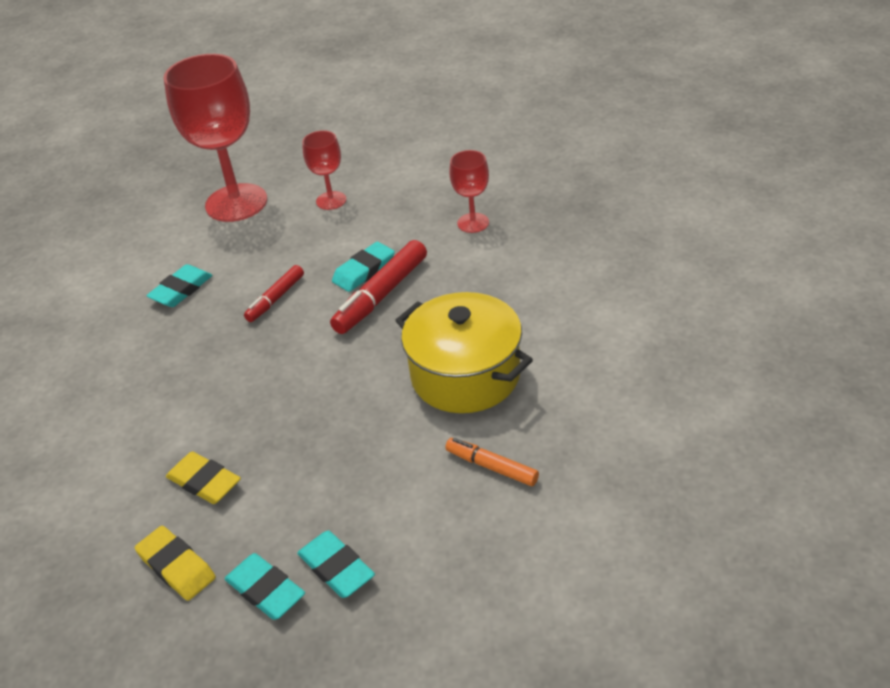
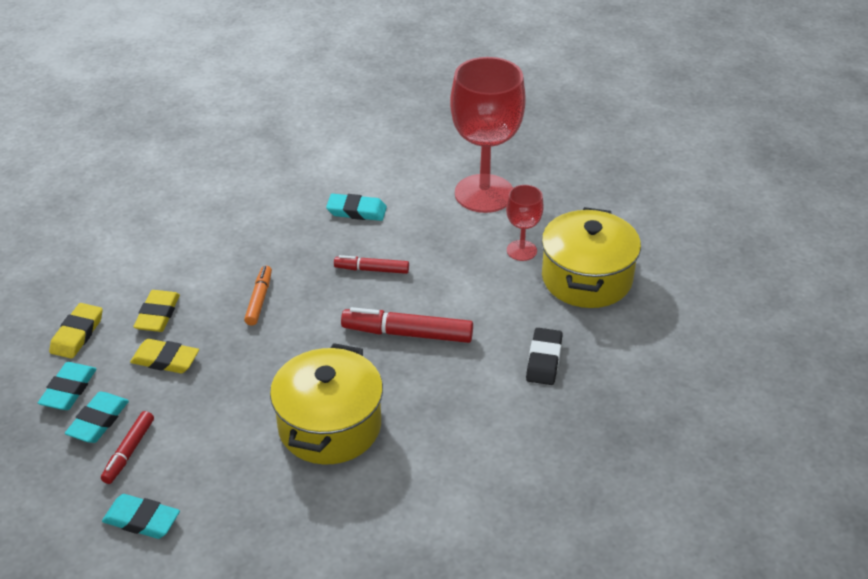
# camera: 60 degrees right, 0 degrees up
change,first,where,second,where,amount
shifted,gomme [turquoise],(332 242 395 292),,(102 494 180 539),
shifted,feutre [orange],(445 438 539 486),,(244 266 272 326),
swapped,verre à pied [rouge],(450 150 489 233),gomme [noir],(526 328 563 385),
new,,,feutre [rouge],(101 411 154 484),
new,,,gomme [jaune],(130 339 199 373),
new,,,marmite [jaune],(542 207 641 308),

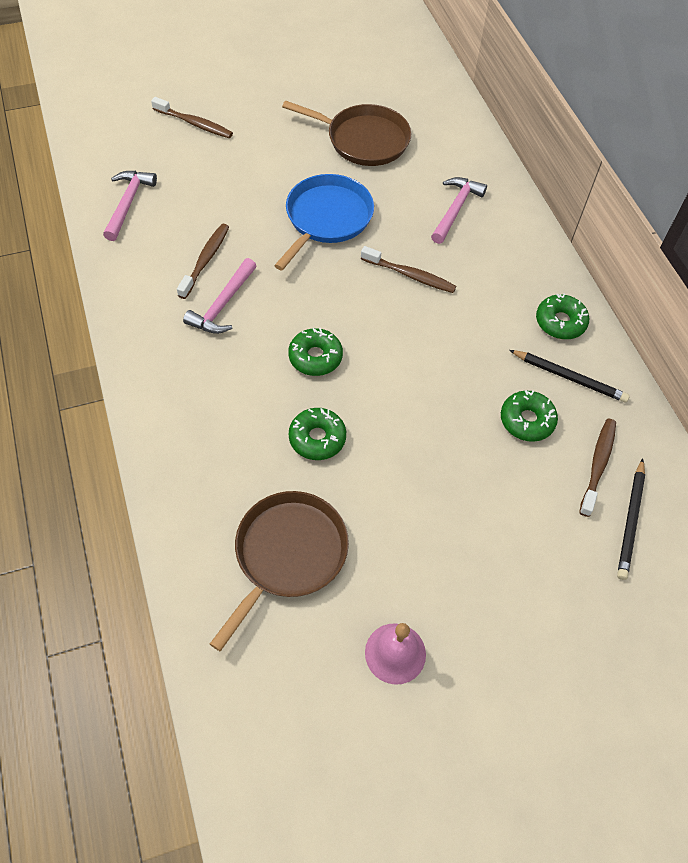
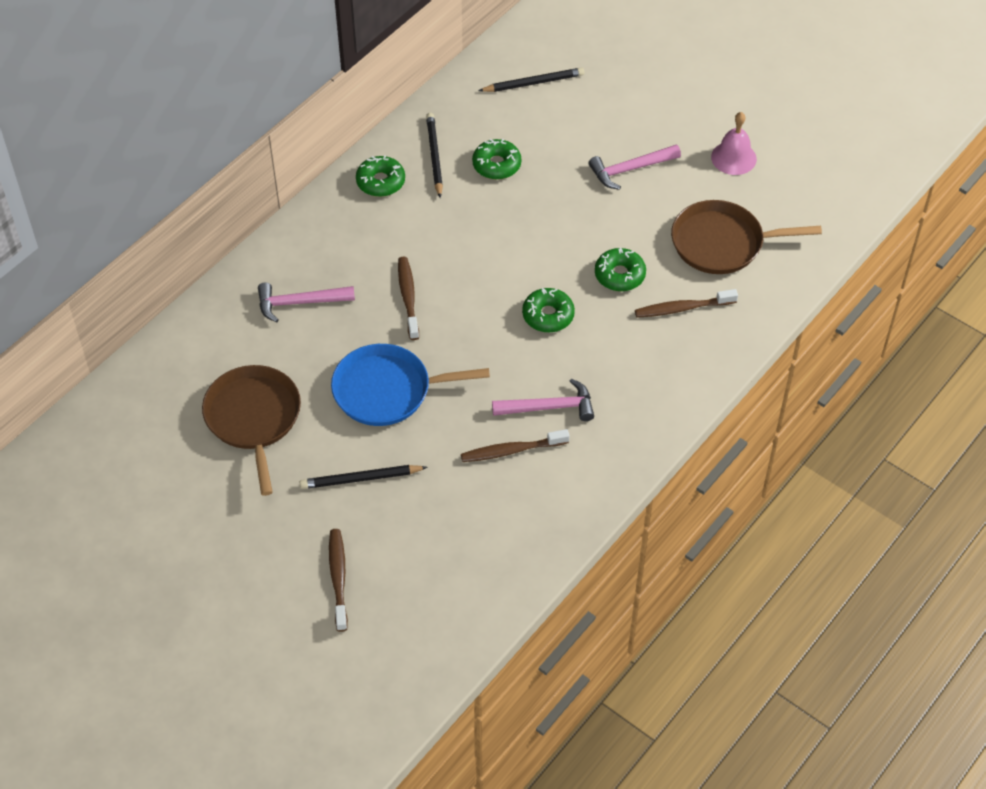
# camera: 120 degrees left, 5 degrees down
change,first,where,second,where,amount
shifted,marteau [rose],(103 171 157 241),,(588 145 681 190),
shifted,brosse à dents [marron],(579 418 616 517),,(635 289 738 318),
new,,,crayon [noir],(300 465 428 489),

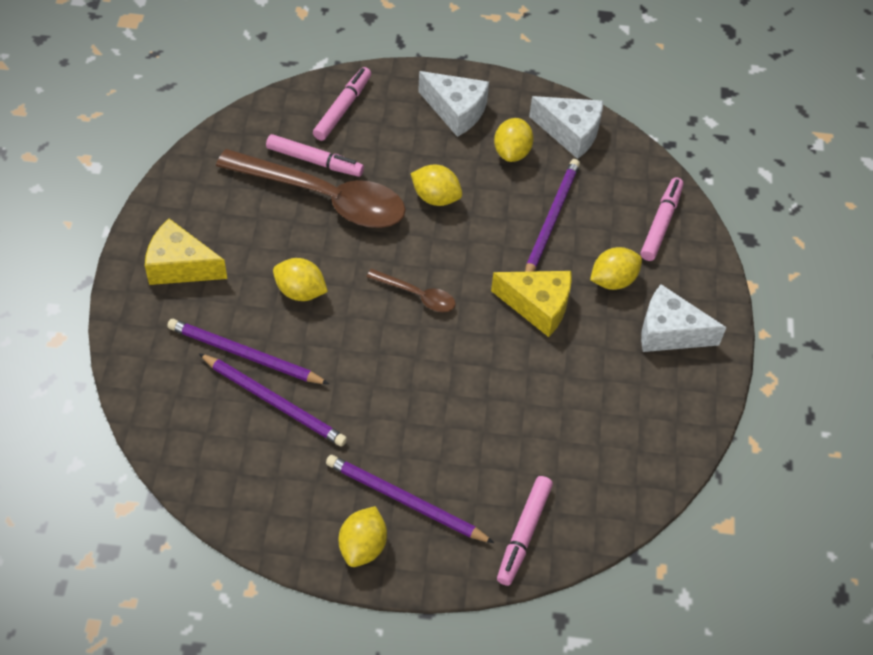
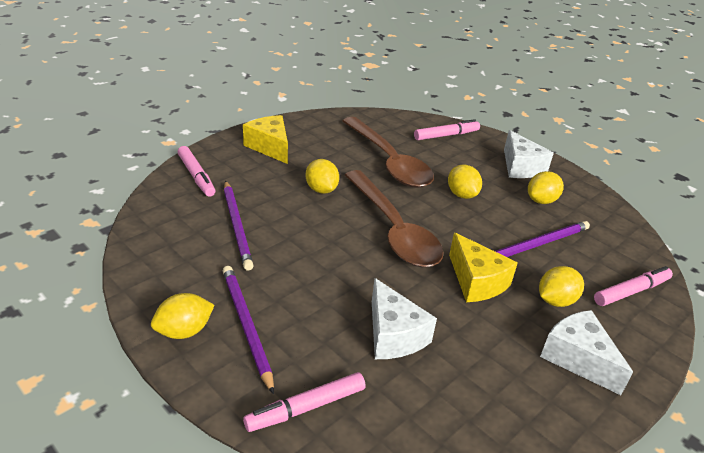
# camera: 40 degrees right, 20 degrees down
change,first,where,second,where,amount
gone,crayon [violet],(167 319 329 384),,,
shifted,feutre [rose],(266 134 364 177),,(178 146 216 197),
scaled,cuillère [marron],(367 269 456 312),,(345 170 444 267),x2.20
shifted,fromage [blanc],(529 96 603 159),,(372 278 437 359),
rotated,citron [jaune],(590 247 642 290),,(539 266 584 307),45 degrees counterclockwise

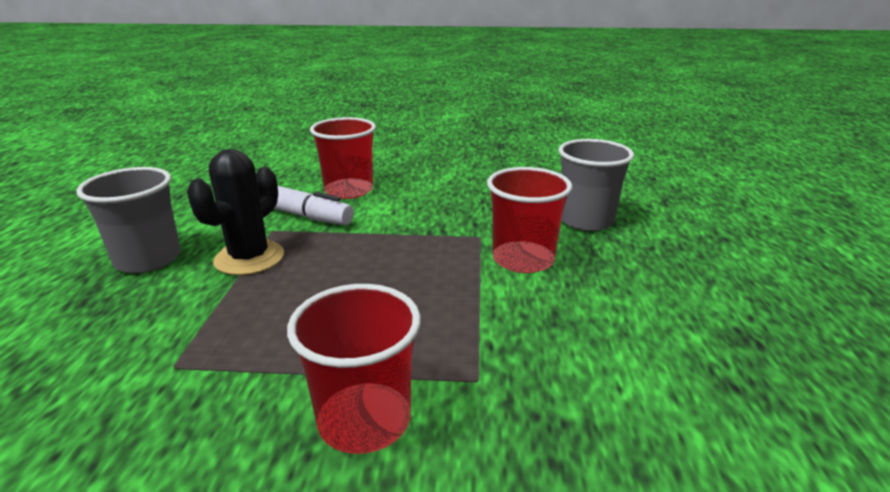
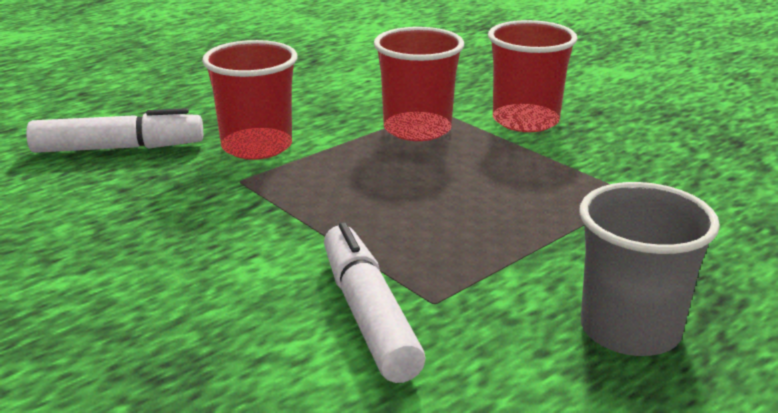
# camera: 135 degrees left, 0 degrees up
change,first,where,second,where,amount
gone,cactus [noir],(187 149 284 275),,,
shifted,gobelet [rouge],(310 117 376 199),,(374 27 464 141),
swapped,gobelet [gris],(558 139 634 231),feutre [blanc],(26 108 203 153),

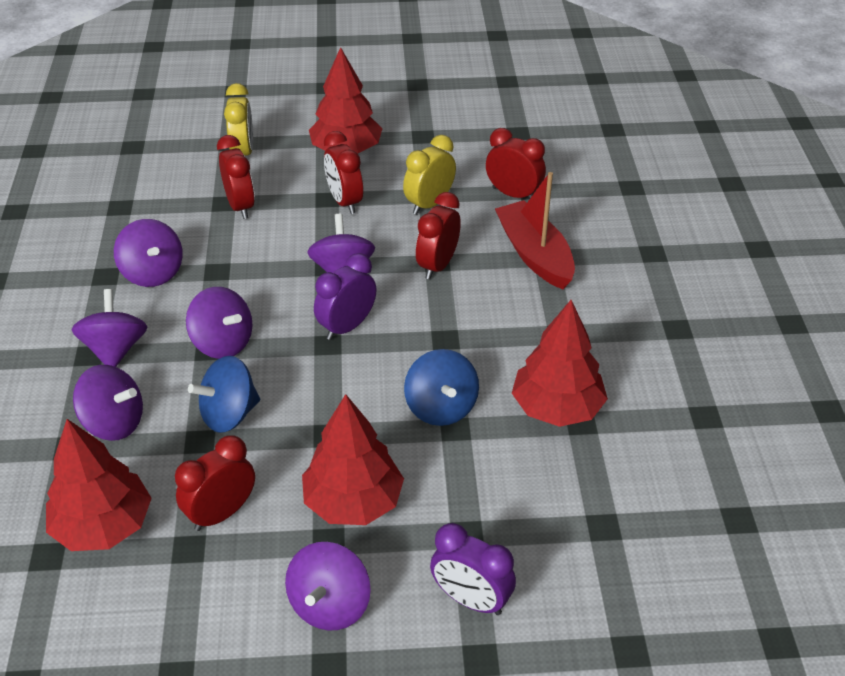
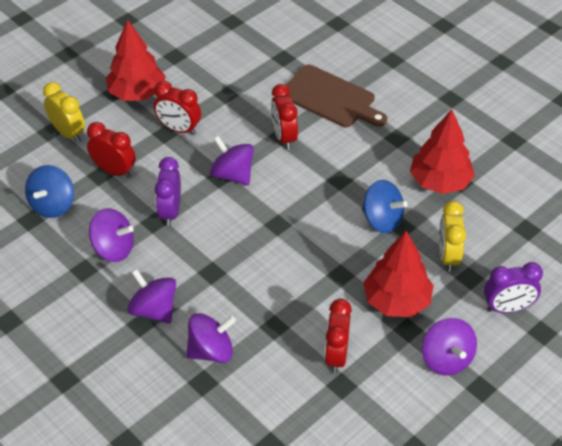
# camera: 40 degrees left, 5 degrees up
change,first,where,second,where,amount
gone,arbre [rouge],(46 419 152 551),,,
gone,toupie [violet],(186 287 252 359),,,
shifted,toupie [bleu],(188 356 260 433),,(25 165 74 218),
shifted,réveil [violet],(314 253 377 340),,(155 157 181 226),
shifted,réveil [jaune],(403 135 456 215),,(439 201 466 272),
gone,réveil [rouge],(486 128 546 199),,,
swapped,bateau [rouge],(495 172 575 289),planche à découper [marron],(285 65 387 127),

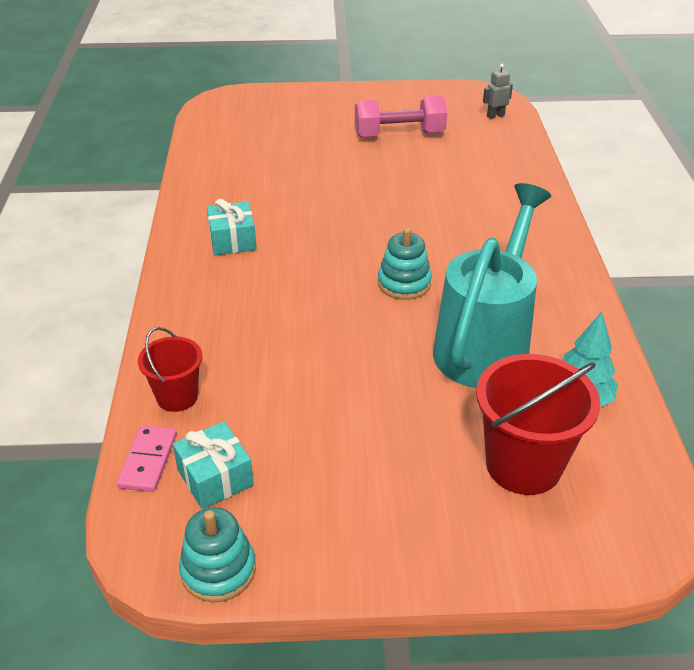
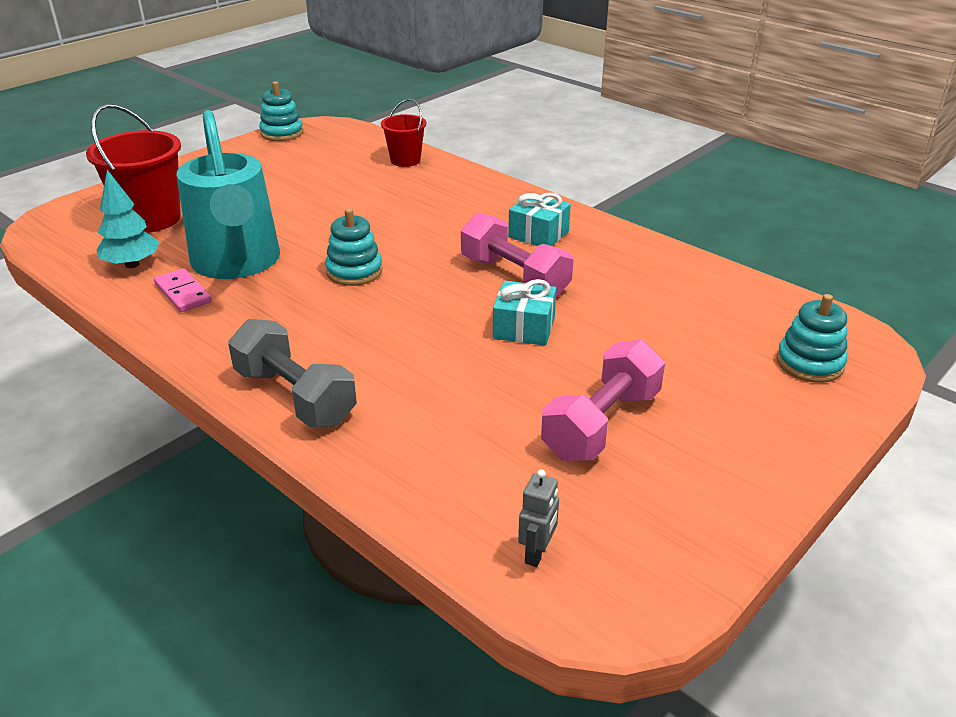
# camera: 135 degrees right, 5 degrees down
change,first,where,second,where,amount
shifted,domino [rose],(117 425 177 492),,(154 268 212 312),
shifted,cadeau [turquoise],(173 421 254 509),,(493 279 557 346),
new,,,haltère [gris],(228 319 357 427),
new,,,haltère [rose],(461 212 574 298),
new,,,jouet à empiler [turquoise],(777 294 847 383),

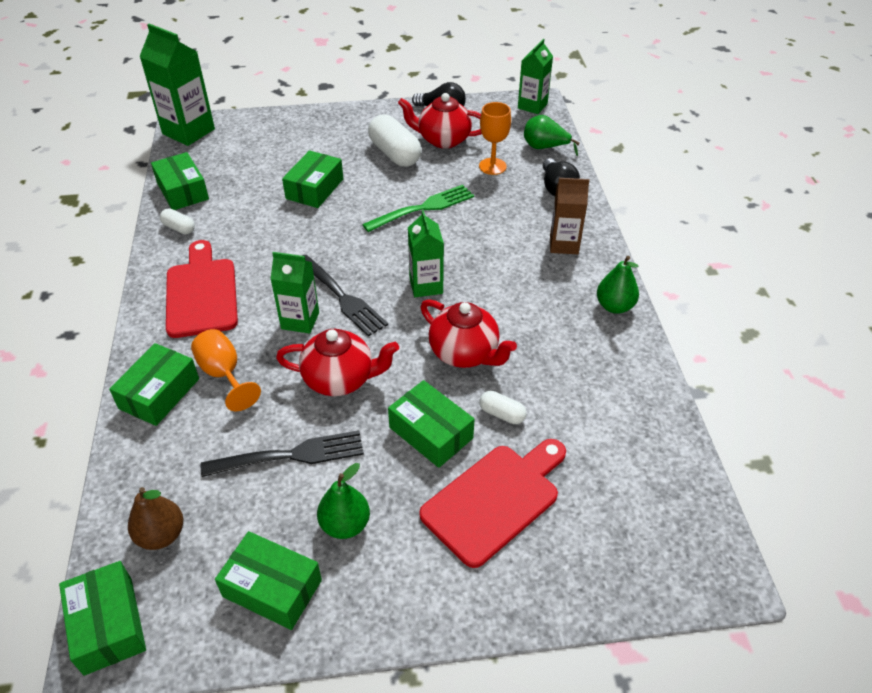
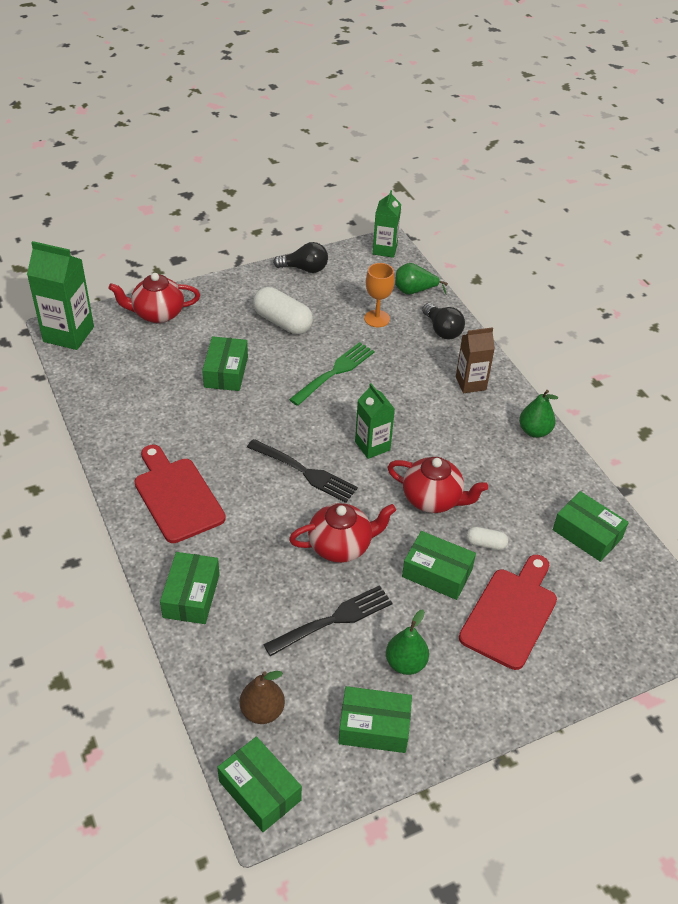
# camera: 20 degrees left, 0 degrees up
change,first,where,second,where,amount
shifted,boîte [vert],(151 152 209 210),,(553 491 629 562),
gone,gélule [blanc],(160 208 195 234),,,
gone,verre à pied [orange],(191 329 261 411),,,
gone,brique de lait [vert],(270 252 319 334),,,
shifted,théière [rouge],(398 93 482 149),,(108 273 200 323),

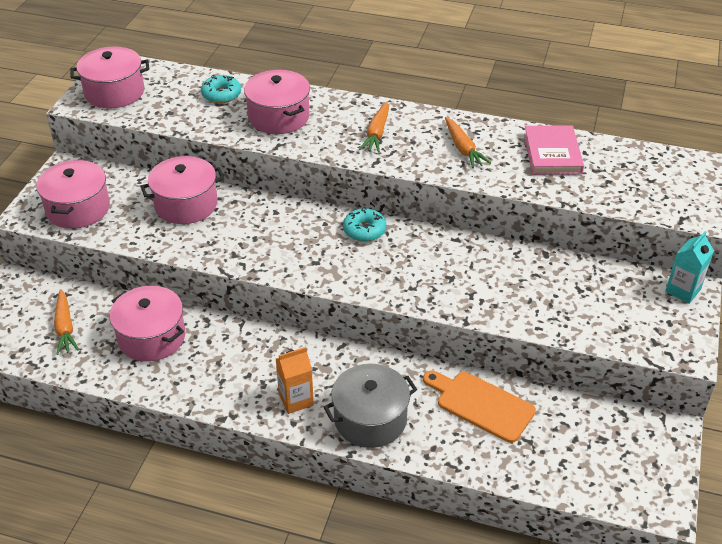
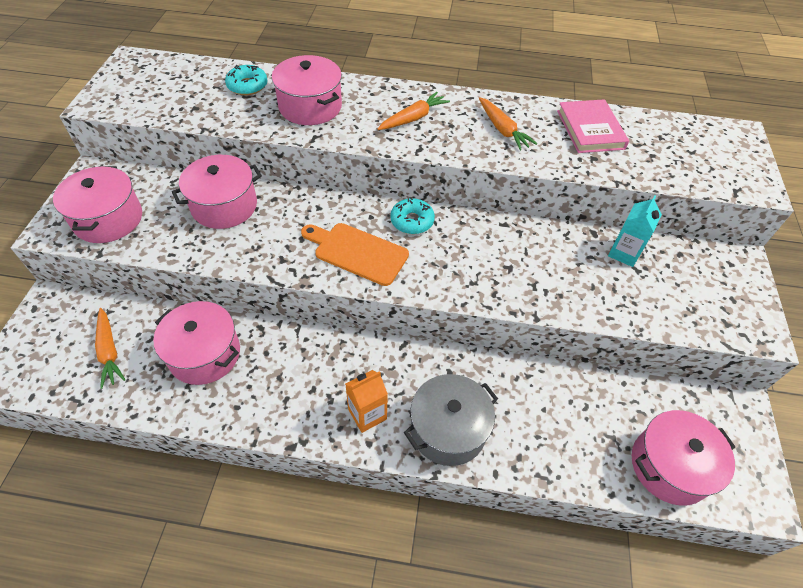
# camera: 10 degrees left, 10 degrees up
change,first,where,second,where,amount
shifted,marmite [rose],(71 46 149 109),,(632 410 735 506),
rotated,carotte [orange],(359 102 389 153),,(378 92 450 130),135 degrees counterclockwise
shifted,planche à découper [orange],(423 371 536 443),,(301 223 409 286),
shifted,brique de lait [turquoise],(665 231 714 304),,(608 195 662 267),

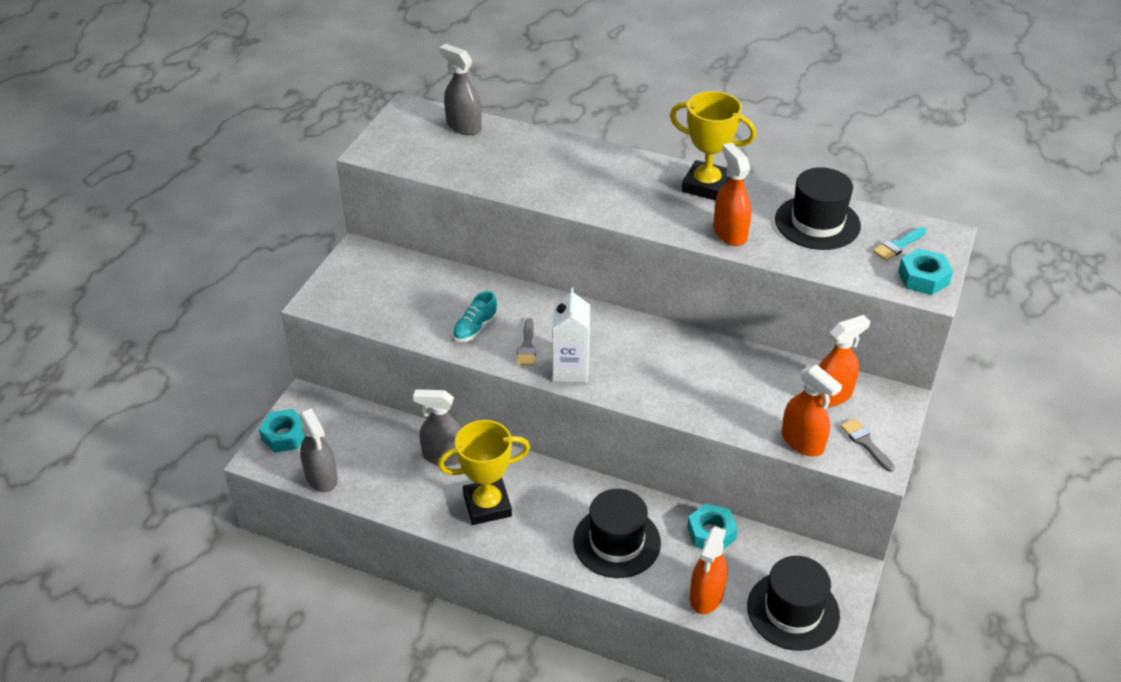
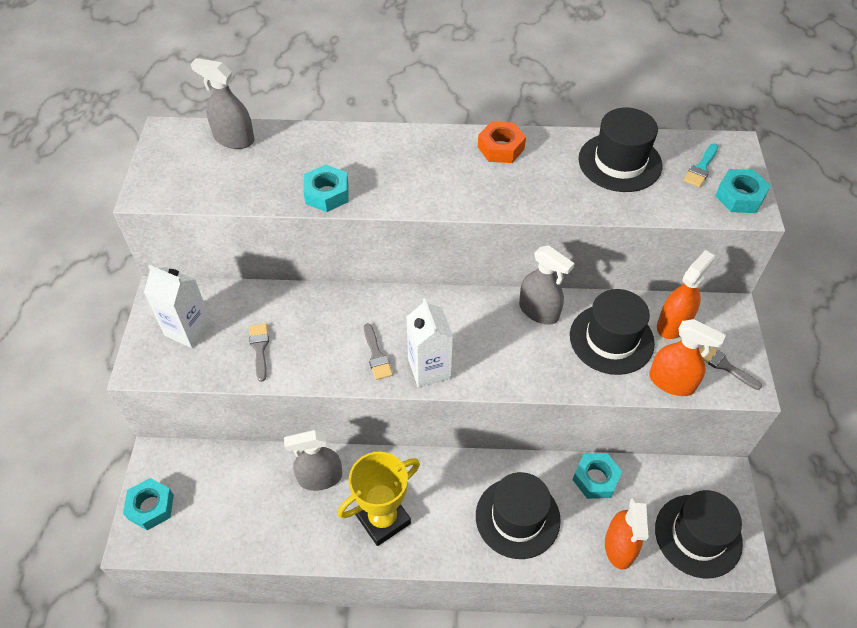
# camera: 20 degrees left, 10 degrees up
change,first,where,second,where,amount
shifted,vaporisateur [gris],(299 408 338 492),,(519 245 575 325),
gone,chaussure [turquoise],(452 291 498 342),,,
swapped,trophée [jaune],(670 91 756 201),écrou [orange],(478 122 526 163),
gone,vaporisateur [orange],(713 143 751 246),,,
new,,,brique de lait [blanc],(144 265 212 348),
new,,,pinceau [gris],(249 323 269 382),
new,,,écrou [turquoise],(303 164 349 212),
new,,,chapeau [noir],(570 289 655 375),

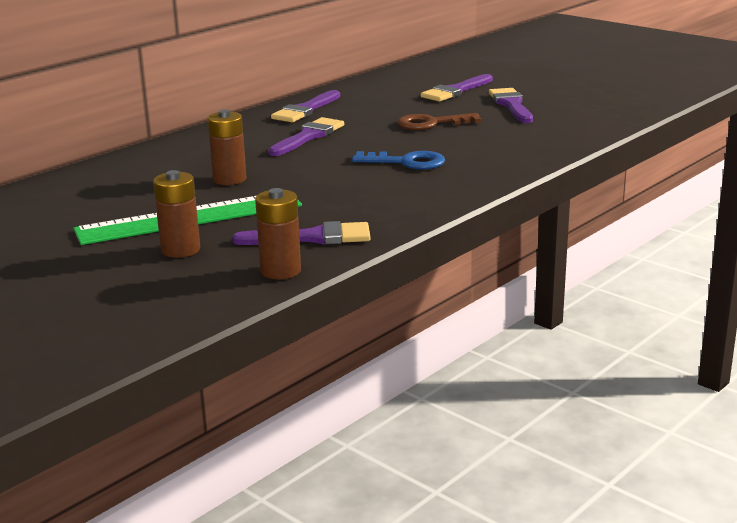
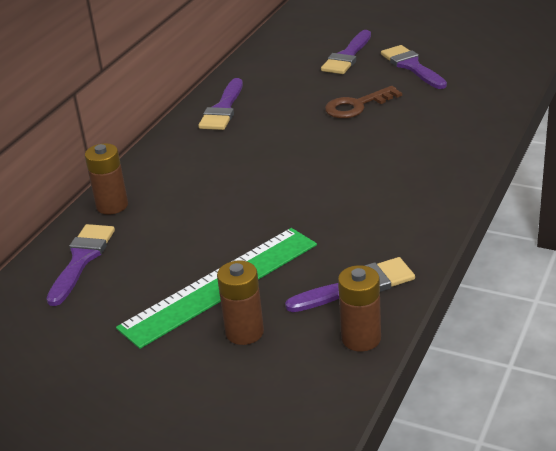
# camera: 15 degrees left, 10 degrees up
change,first,where,second,where,amount
shifted,pile [marron],(208 109 247 185),,(85 143 128 215),
shifted,pinceau [violet],(268 117 344 156),,(46 224 115 306),
gone,clé [bleu],(352 151 445 170),,,

